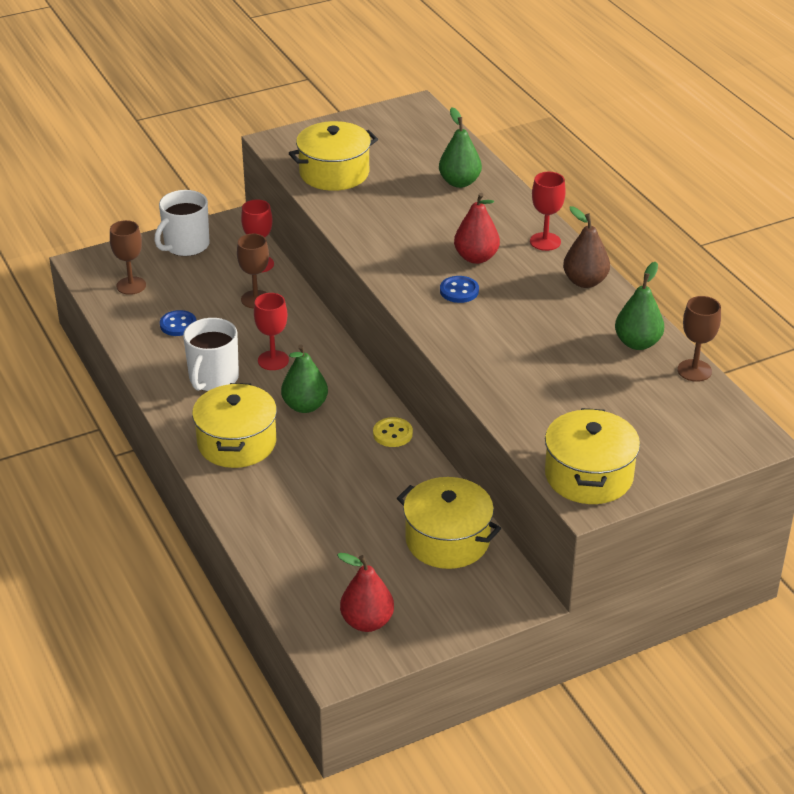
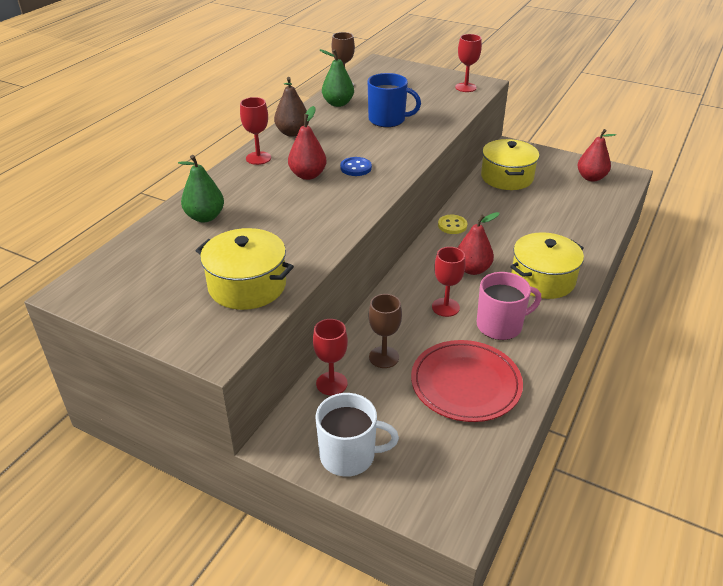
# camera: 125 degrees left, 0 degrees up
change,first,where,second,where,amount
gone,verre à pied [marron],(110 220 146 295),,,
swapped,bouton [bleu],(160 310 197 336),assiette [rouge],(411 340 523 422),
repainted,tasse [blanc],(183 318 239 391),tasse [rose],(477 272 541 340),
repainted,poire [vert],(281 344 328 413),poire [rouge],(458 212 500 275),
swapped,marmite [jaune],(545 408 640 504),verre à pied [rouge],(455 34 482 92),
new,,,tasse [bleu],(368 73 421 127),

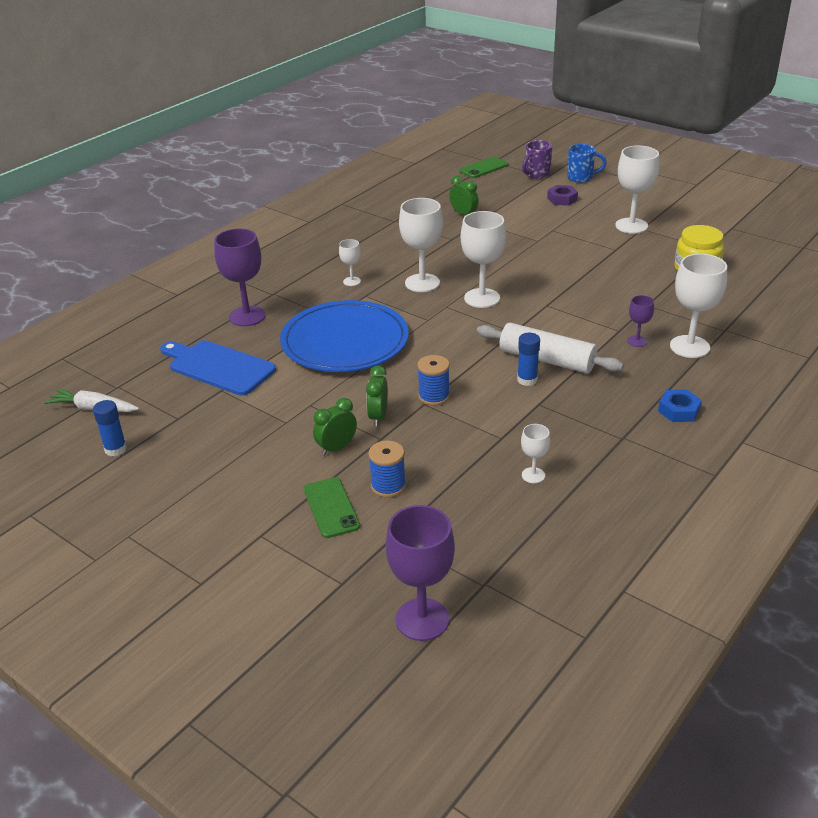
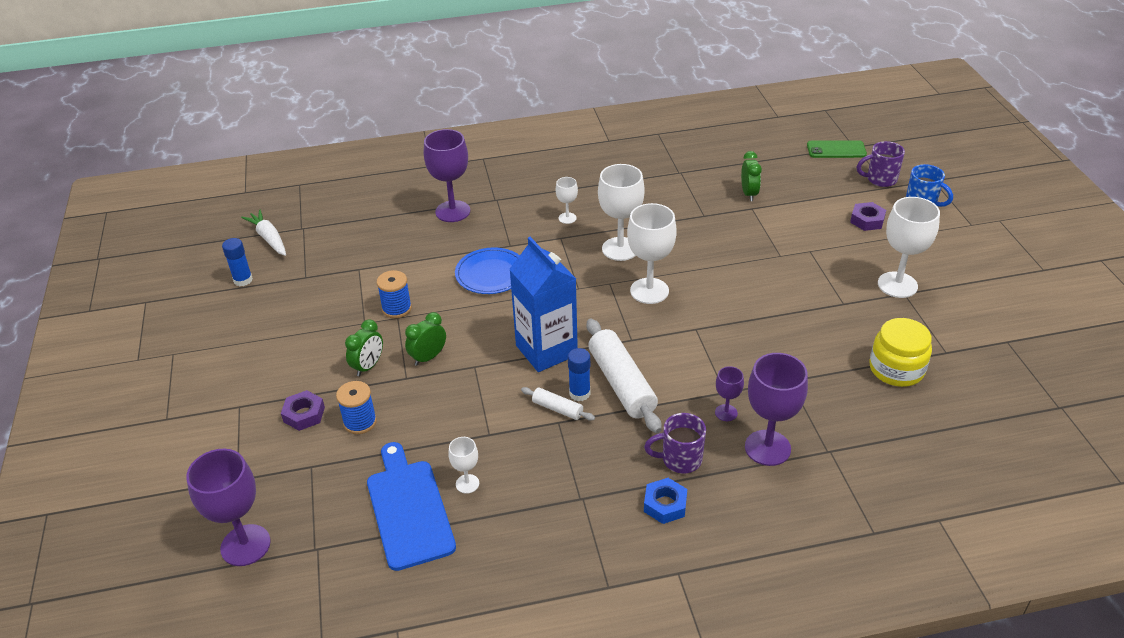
# camera: 40 degrees right, 5 degrees up
change,first,where,second,where,amount
shifted,planche à découper [bleu],(160 340 276 396),,(367 442 456 571),
scaled,assiette [bleu],(280 300 409 372),,(455 248 520 294),x0.57
swapped,téléphone [vert],(304 477 360 538),écrou [violet],(281 390 325 431),
rotated,réveil [vert],(313 398 357 456),,(345 319 383 377),120 degrees clockwise
shifted,bobine [bleu],(417 355 450 406),,(377 270 412 318),
repainted,verre à pied [blanc],(670 254 727 358),verre à pied [violet],(745 353 808 466),
new,,,brique de lait [bleu],(509 237 578 372),
new,,,rouleau à pâtisserie [blanc],(521 387 595 421),
new,,,tasse [violet],(644 413 706 473),

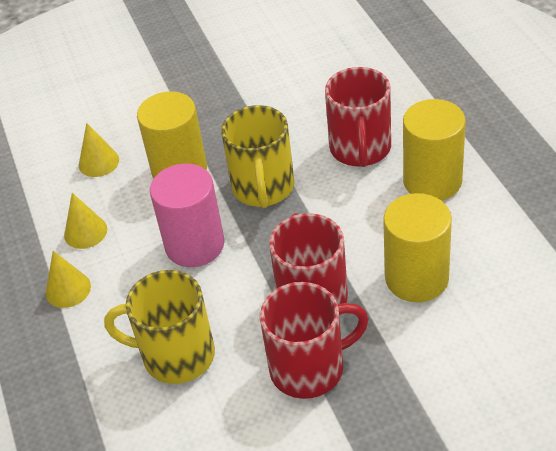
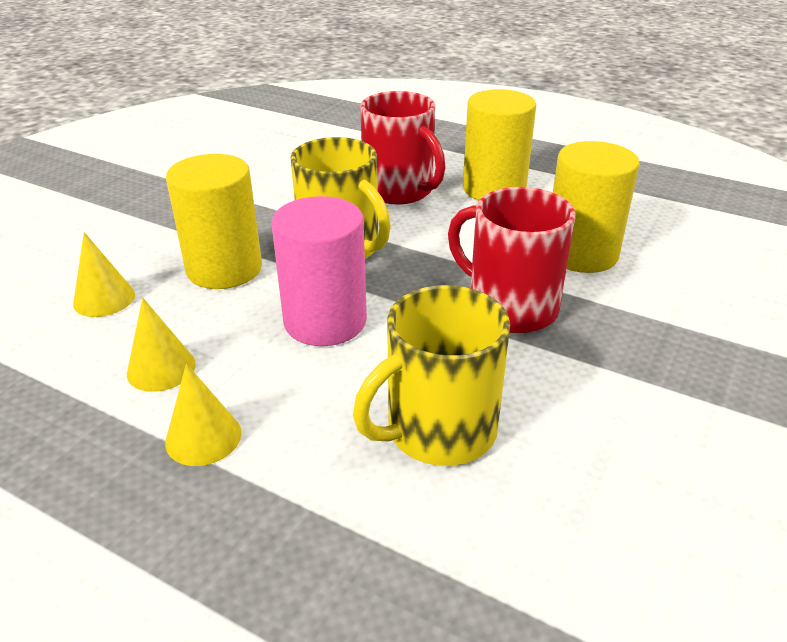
# camera: 45 degrees left, 10 degrees down
change,first,where,second,where,amount
gone,tasse [rouge],(260 282 369 399),,,

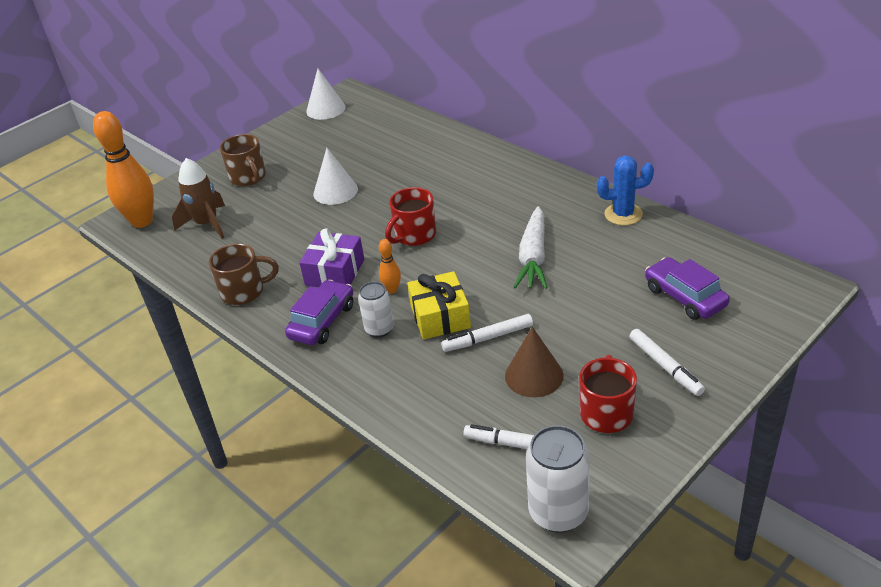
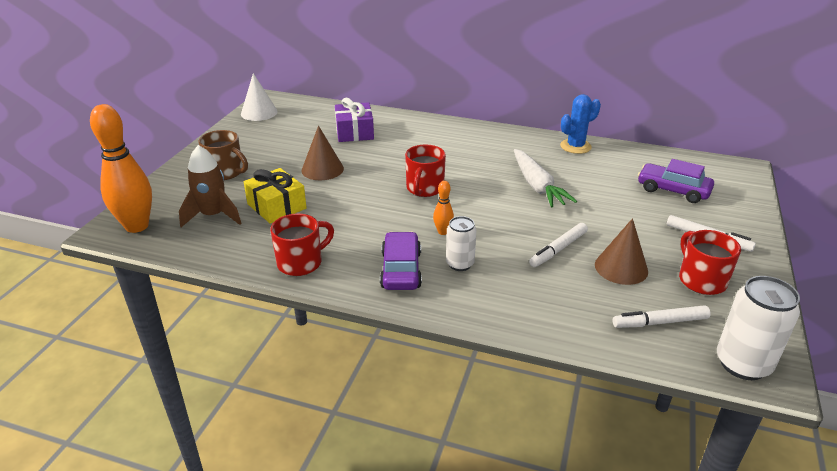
# camera: 30 degrees left, 5 degrees down
change,first,where,second,where,amount
repainted,tasse [marron],(209 244 279 305),tasse [rouge],(270 213 334 276),
shifted,cadeau [violet],(299 229 364 287),,(335 98 374 142),
repainted,cône [blanc],(313 148 358 205),cône [marron],(301 126 344 180),
shifted,cadeau [jaune],(407 271 471 340),,(244 168 307 224),

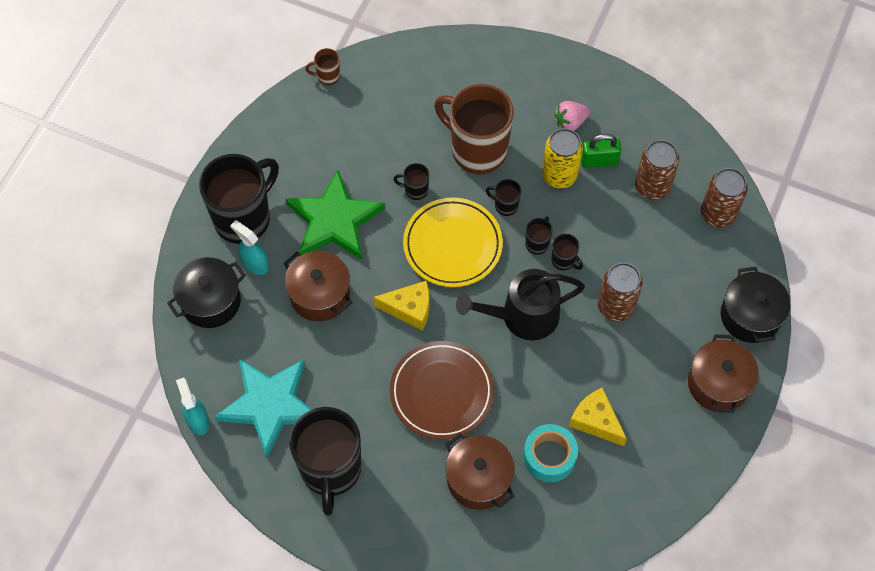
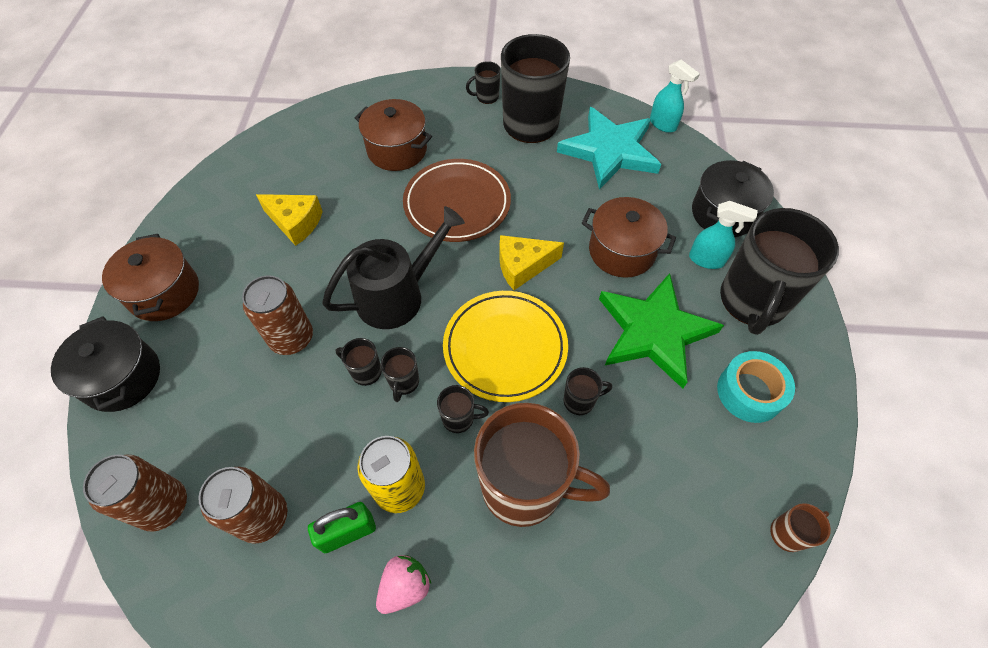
# camera: 160 degrees right, 5 degrees down
change,first,where,second,where,amount
shifted,ruban adhésif [turquoise],(523 424 578 482),,(717 351 795 423),
new,,,tasse [noir],(466 61 501 104),

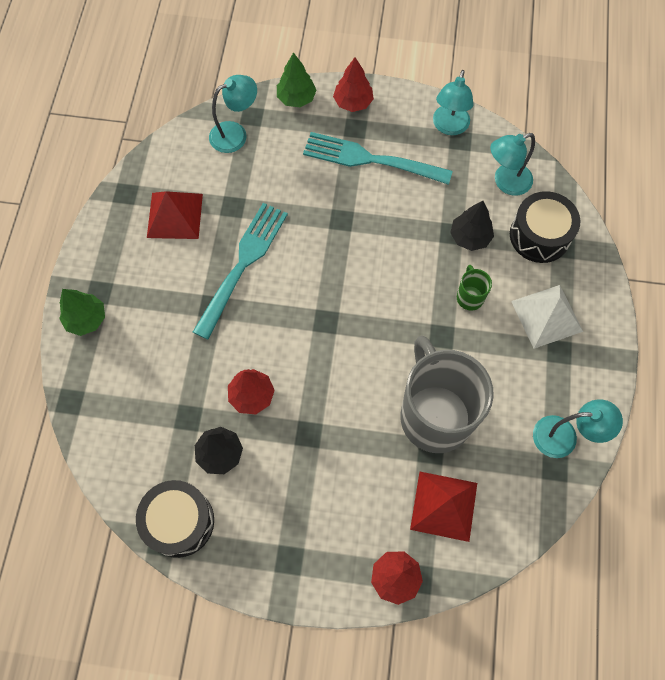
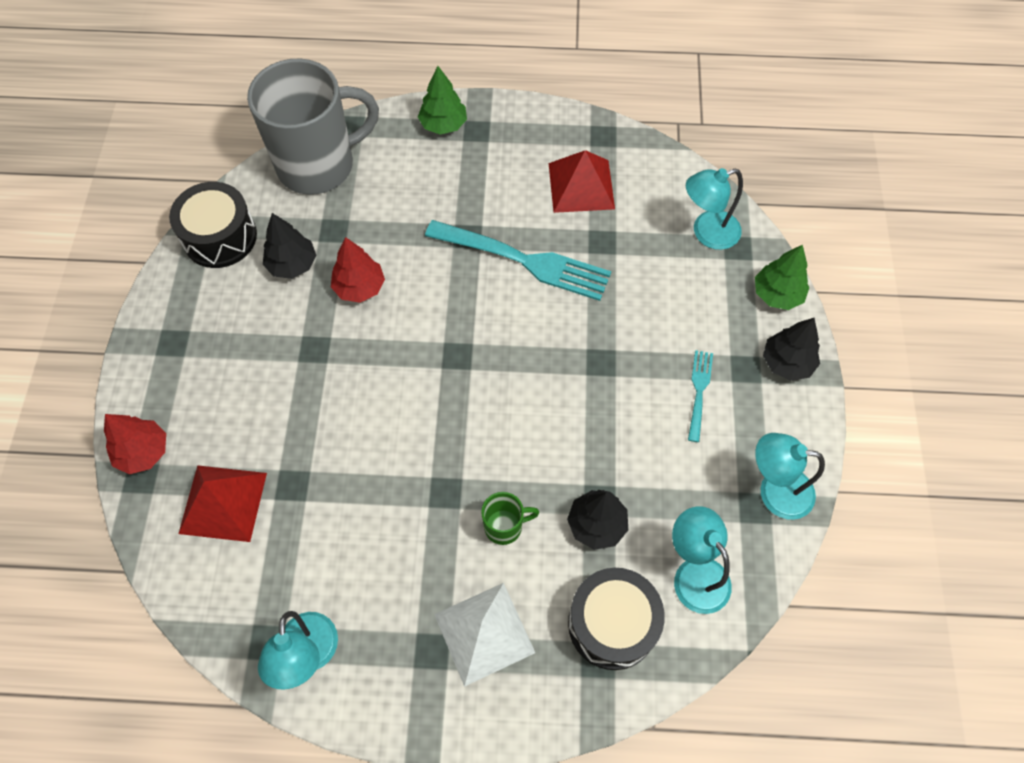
# camera: 85 degrees right, 5 degrees down
change,first,where,second,where,amount
rotated,lampe [turquoise],(209 75 257 153),,(686 168 743 250),105 degrees clockwise
scaled,fourchette [turquoise],(303 132 453 185),,(688 350 713 442),x0.49
repainted,arbre [rouge],(333 57 374 112),arbre [noir],(763 318 820 381),
shifted,tasse [gris],(401 336 494 453),,(247 59 379 195),

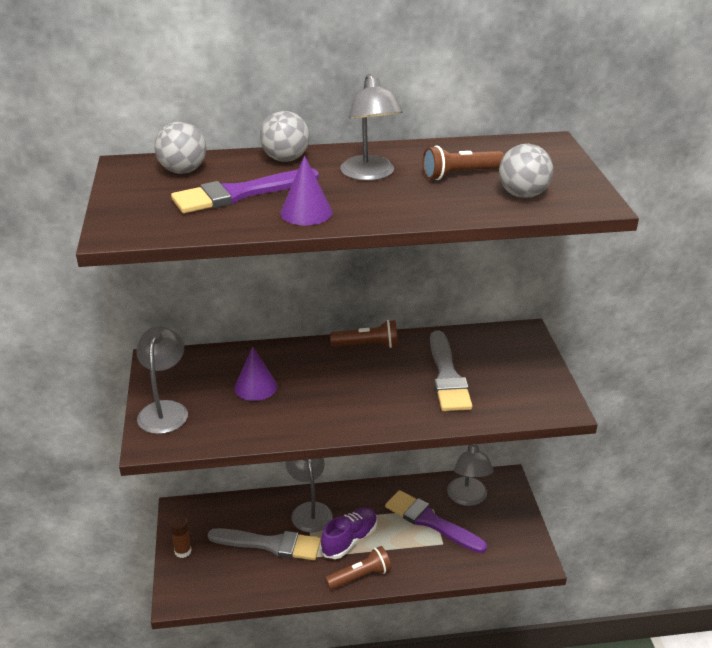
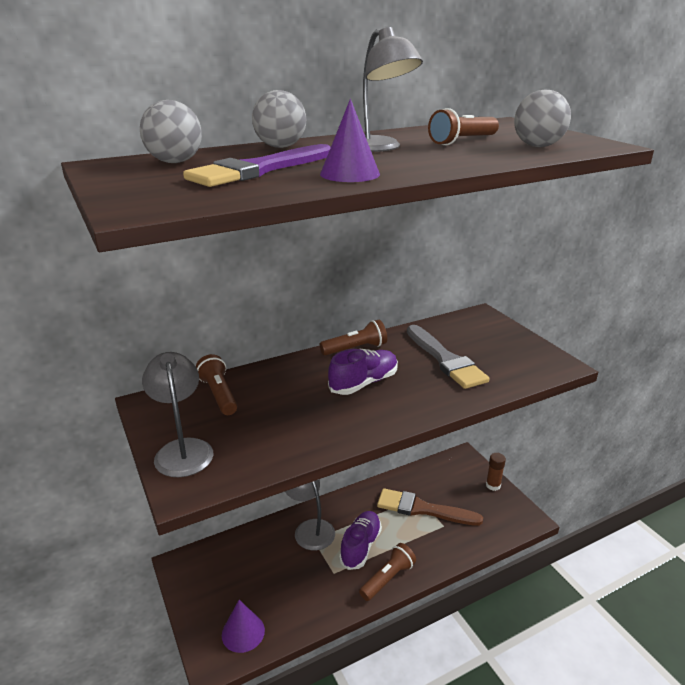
# camera: 20 degrees left, 5 degrees down
change,first,where,second,where,amount
shifted,bâton de colle [marron],(169 516 192 558),,(486 453 506 491),
gone,pinceau [gris],(208 528 321 560),,,
shifted,cône [violet],(234 346 277 401),,(222 600 265 653),
repainted,pinceau [violet],(385 490 487 553),pinceau [marron],(377 488 483 526),
gone,lampe [gris],(447 444 494 506),,,
new,,,lampe de poche [marron],(196 354 237 415),
new,,,chaussure [violet],(328 348 398 395),

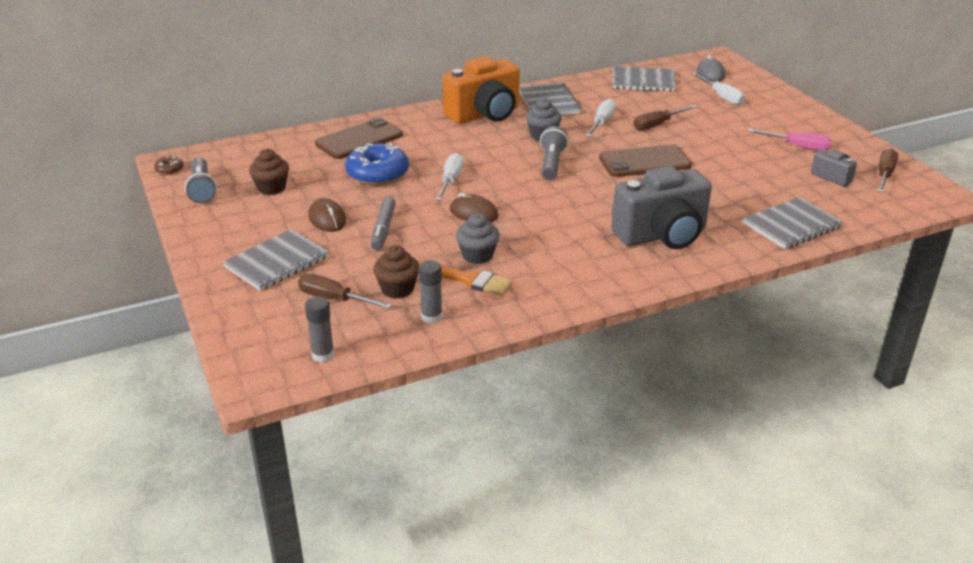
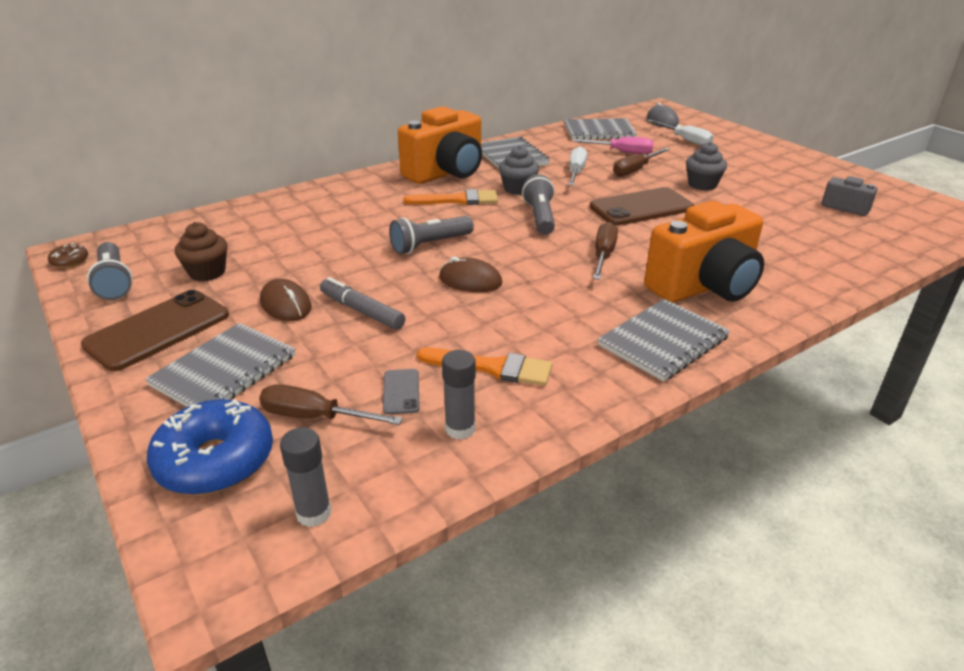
# camera: 10 degrees left, 0 degrees up
change,first,where,second,where,amount
shifted,téléphone [marron],(315 118 403 159),,(81 290 229 371),
shifted,beignet [bleu],(345 143 409 186),,(147 399 273 495),
rotated,feutre [gris],(371 197 396 250),,(320 277 405 330),135 degrees clockwise
swapped,muffin [marron],(373 246 419 299),téléphone [gris],(383 369 420 415),
swapped,tournevis [blanc],(436 153 464 200),lampe de poche [gris],(389 216 474 254),
shifted,muffin [gris],(456 213 500 264),,(686 142 727 191),
repainted,appareil photo [gris],(611 166 712 249),appareil photo [orange],(644 201 764 303),
shifted,carnet [gris],(743 197 843 249),,(598 299 730 382),
shifted,tournevis [rose],(748 129 831 151),,(573 137 654 154),
shifted,tournevis [marron],(878 148 898 192),,(593 222 618 280),
new,,,pinceau [orange],(403 189 498 205),

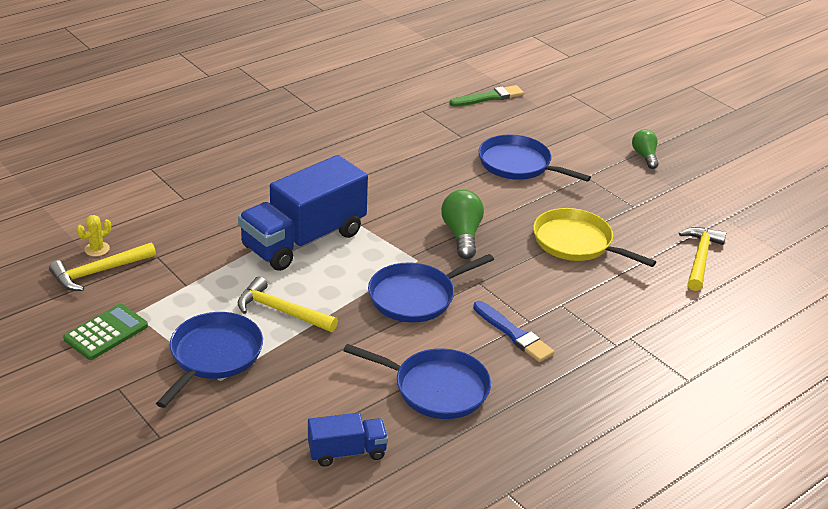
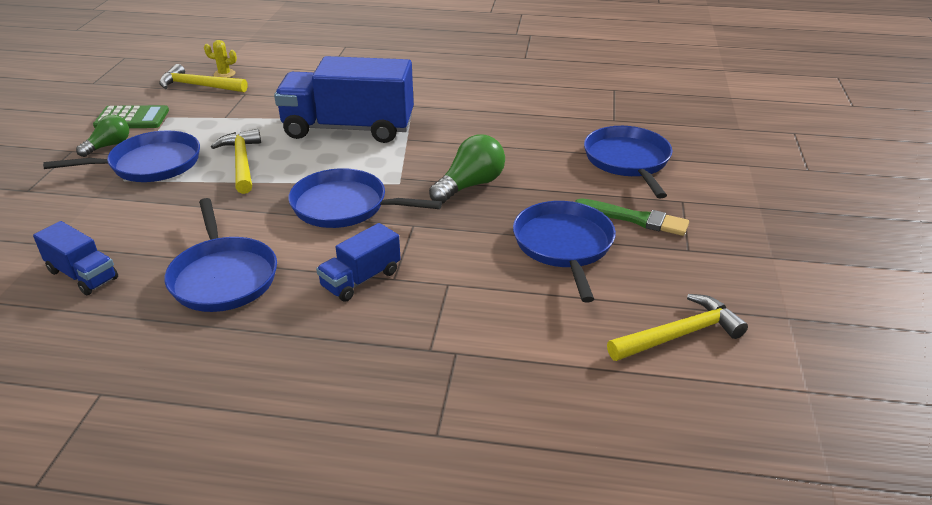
# camera: 50 degrees right, 0 degrees up
change,first,where,second,where,amount
shifted,pinceau [vert],(449 85 524 107),,(575 198 689 236),
swapped,pinceau [bleu],(473 301 554 362),camion [bleu],(316 223 401 302),
repainted,poêle [jaune],(533 208 656 267),poêle [bleu],(513 201 616 303),
shifted,ampoule [vert],(632 129 658 169),,(76 115 129 157),

